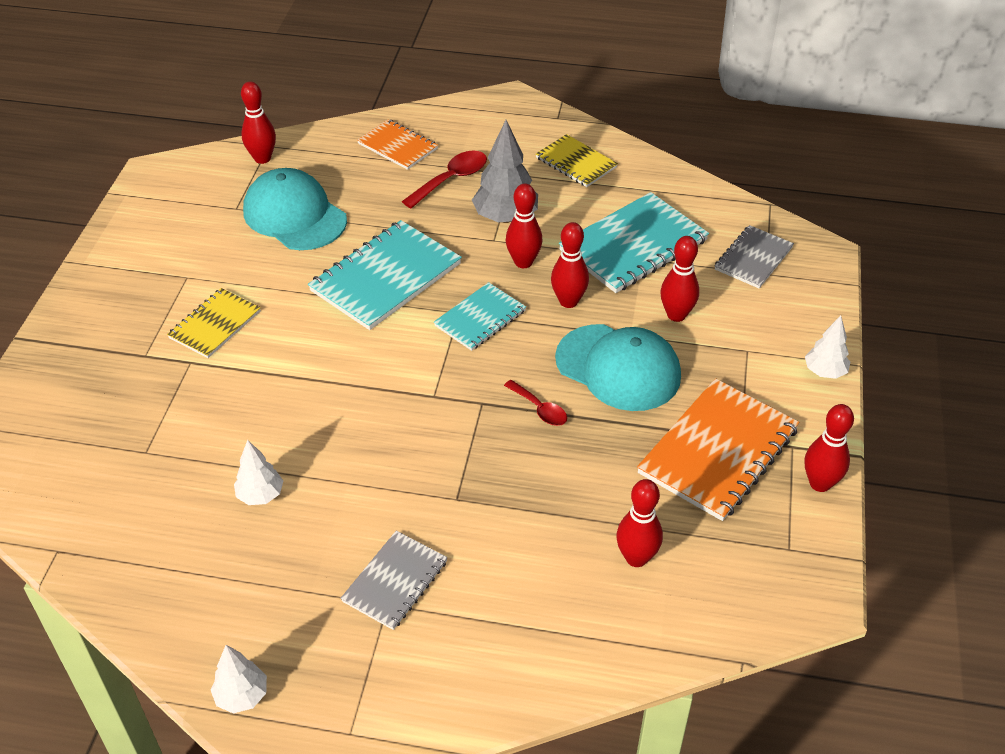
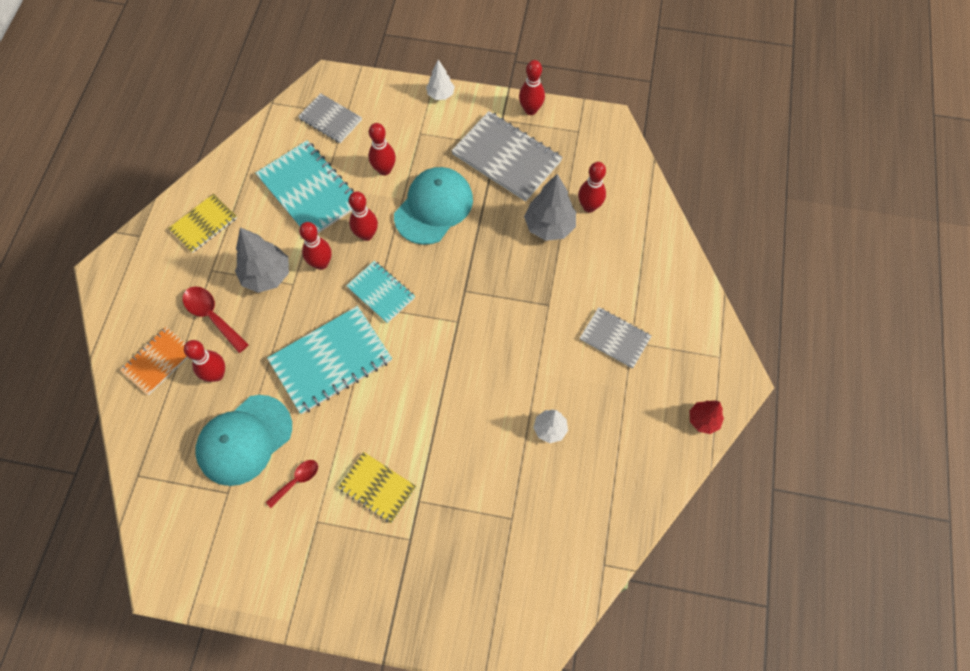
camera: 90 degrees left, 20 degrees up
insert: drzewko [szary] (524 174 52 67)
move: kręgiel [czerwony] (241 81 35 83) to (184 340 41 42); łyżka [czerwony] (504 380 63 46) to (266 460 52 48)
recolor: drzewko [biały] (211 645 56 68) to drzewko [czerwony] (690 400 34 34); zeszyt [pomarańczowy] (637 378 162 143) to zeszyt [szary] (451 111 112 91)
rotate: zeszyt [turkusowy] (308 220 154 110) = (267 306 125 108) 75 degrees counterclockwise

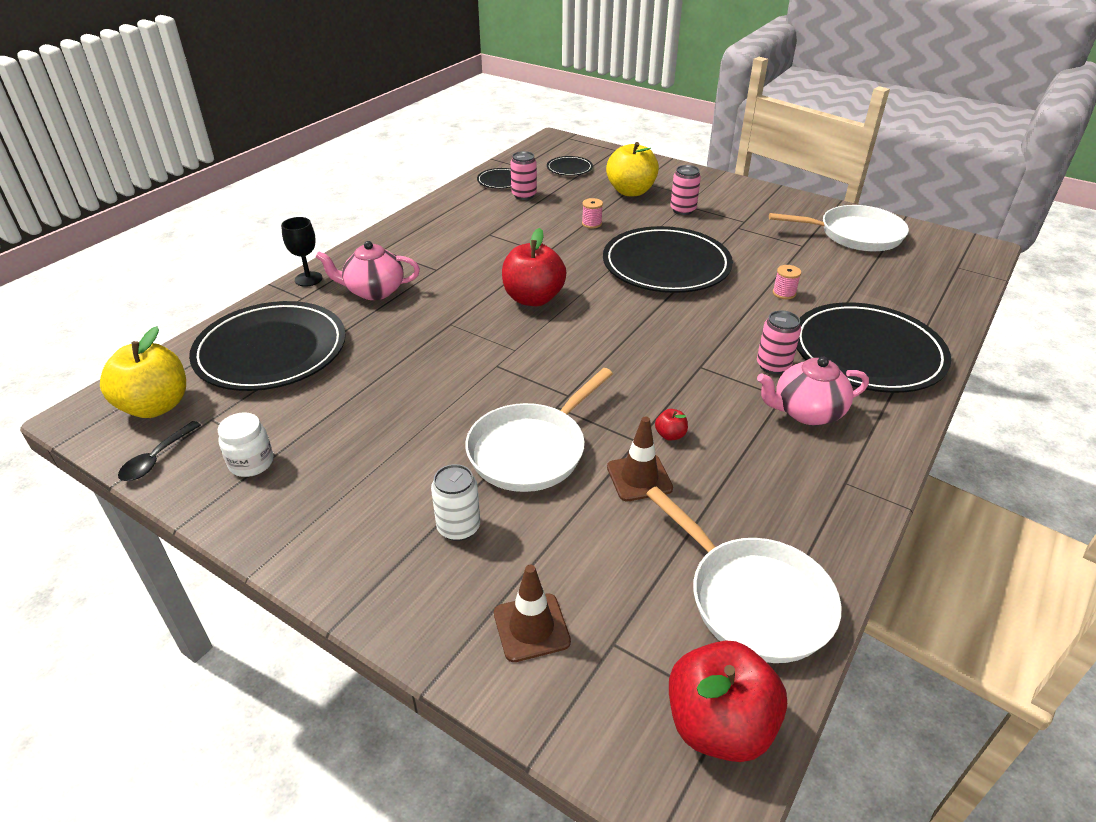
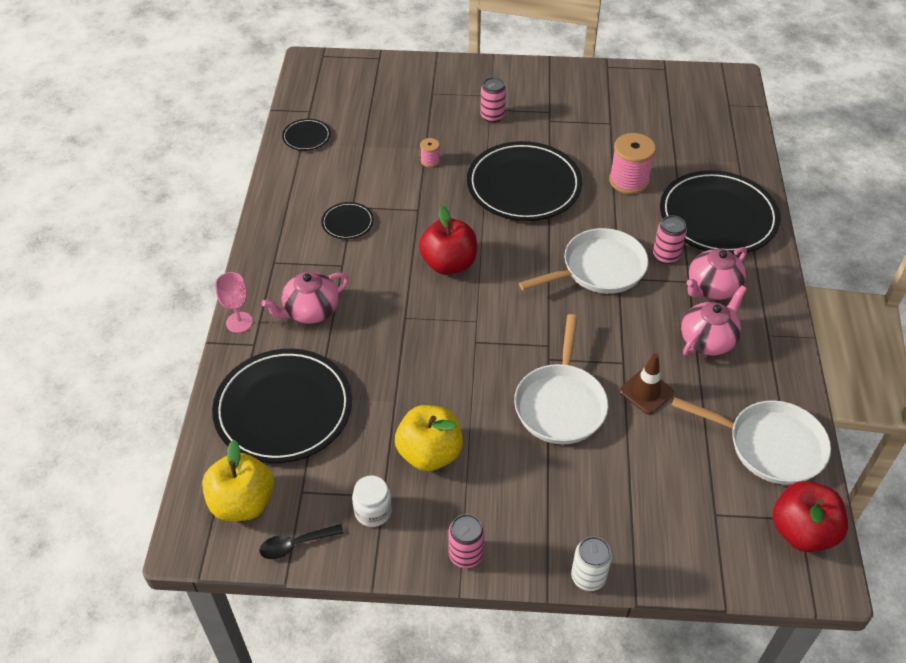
camera: 30 degrees left, 10 degrees up
delete: pachołek [brązowy] (494 565 77 97); jabłko [czerwony] (655 409 33 32)
insert: imbryk [różowy] (681 286 66 70)
move: puszka [biały] (431 464 49 77) to (571 536 41 55); puszka [różowy] (510 151 27 49) to (448 514 37 54); talerz [czarny] (547 156 46 20) to (321 202 53 37); jabłko [żółty] (606 142 53 54) to (395 405 68 66); patelnia [biały] (769 205 140 46) to (519 228 130 66)
recolor: kielich [czarny] (281 217 42 70) to kielich [różowy] (215 272 38 61)
rotate: łyżka [czarny] (118 421 83 60) = (260 524 84 35) 75 degrees clockwise
resize: szpulka [różowy] (773 265 28 34) = (609 133 47 61) x2.04

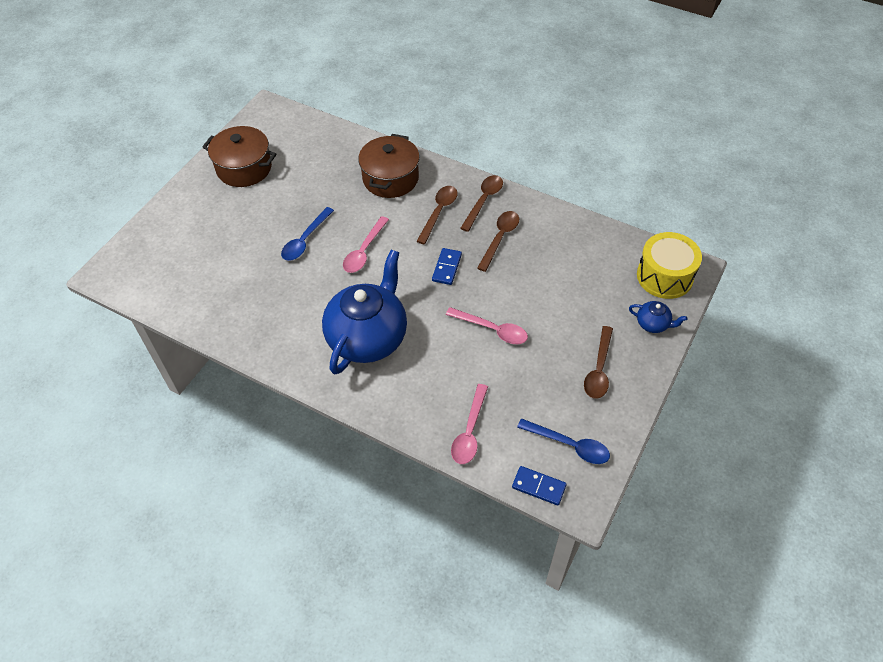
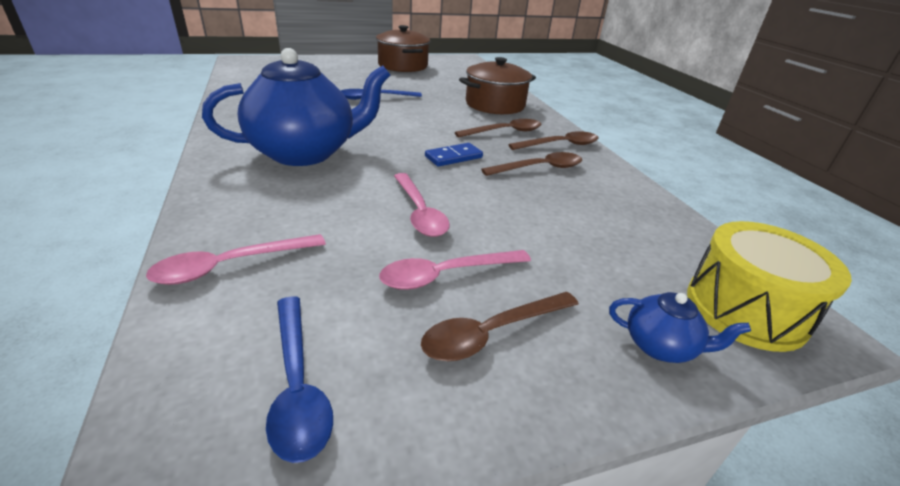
camera: 40 degrees right, 20 degrees down
delete: kostka domina [niebieski] (512 466 55 39)
move: łyżka [różowy] (343 216 46 57) to (379 250 152 40)
rotate: imbryk [niebieski] (629 301 59 32) = (609 292 142 71) 45 degrees counterclockwise

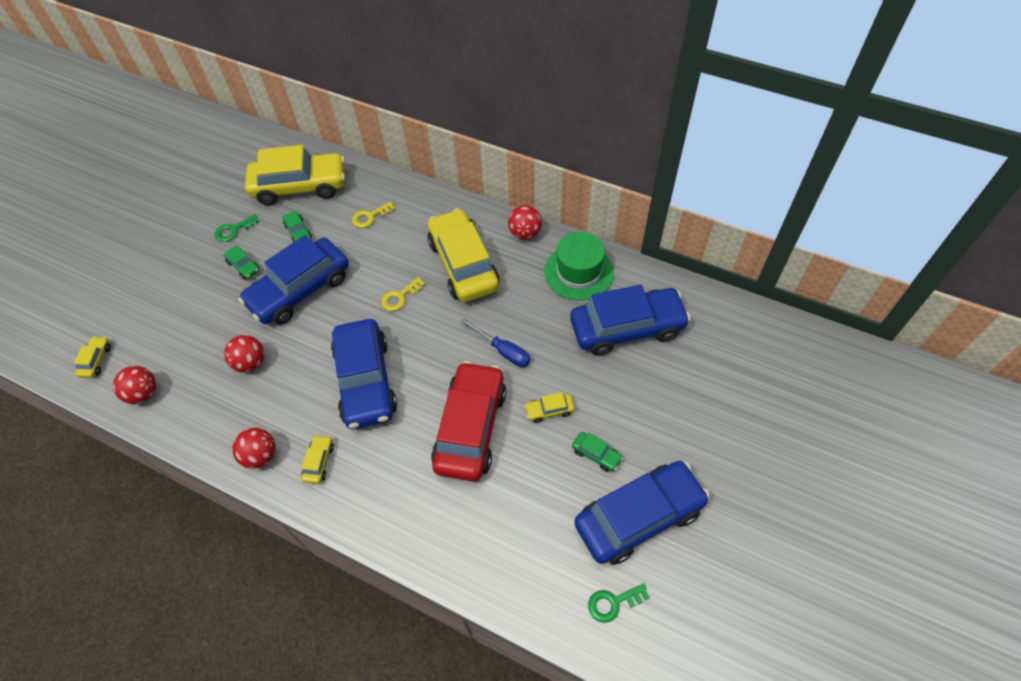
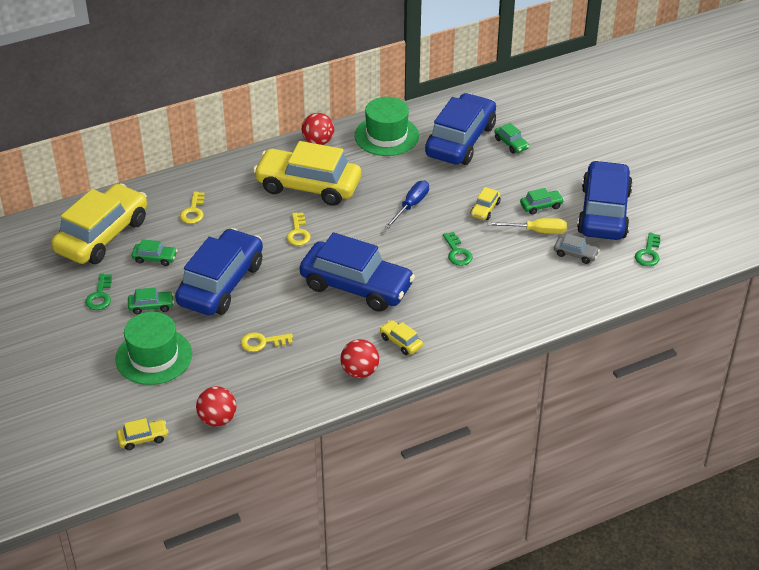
camera: 55 degrees left, 15 degrees down
insert: kapelusz [zielony] (115 312 77 73); śrubokręt [żółty] (487 218 80 16); samochód [zielony] (494 123 35 31); samochód [szary] (554 234 46 30)
replace: piłka [czerwony] (224 335 40 38) to klucz [żółty] (241 332 52 20); samochód [czerwony] (431 361 75 121) to klucz [zielony] (443 232 30 34)
rotate: samochód [żółty] (74 336 37 42) = (117 418 51 32) 120 degrees clockwise; samochód [niebieski] (239 235 110 90) = (175 228 88 87) 150 degrees counterclockwise; śrubokręt [niebieski] (461 319 70 48) = (385 181 44 48) 45 degrees counterclockwise

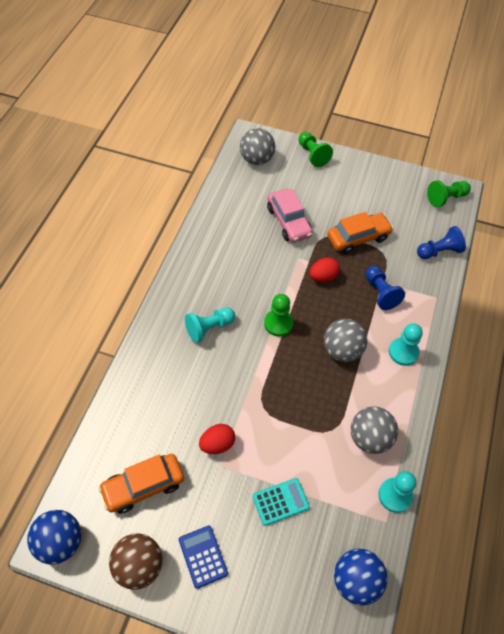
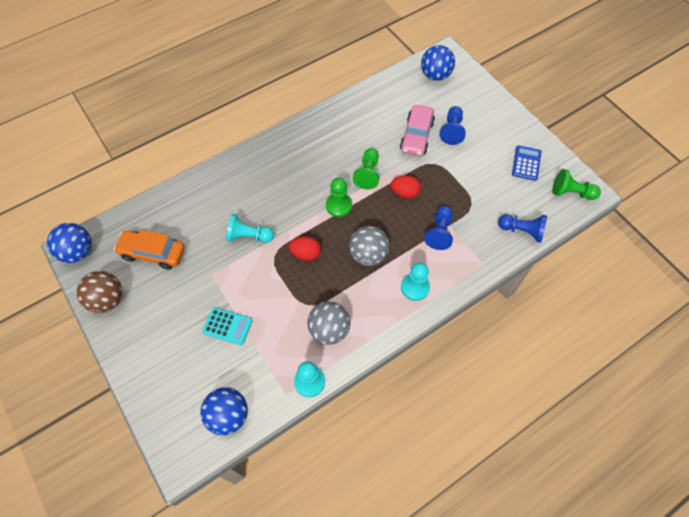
camera: 40 degrees right, 5 degrees up
delete: samochód [pomarańczowy] (327 212 66 42)
insert: pionek [niebieski] (440 106 26 39)
move: kalkulator [niebieski] (179 525 49 64) to (512 145 29 36); pionek [turkusowy] (185 307 50 36) to (226 214 48 29); jajko [czerwony] (199 424 36 30) to (289 236 32 25); pionek [zielony] (298 132 35 35) to (353 148 26 41)
recolor: piłka [szary] (240 128 35 37) to piłka [niebieski] (421 45 34 36)

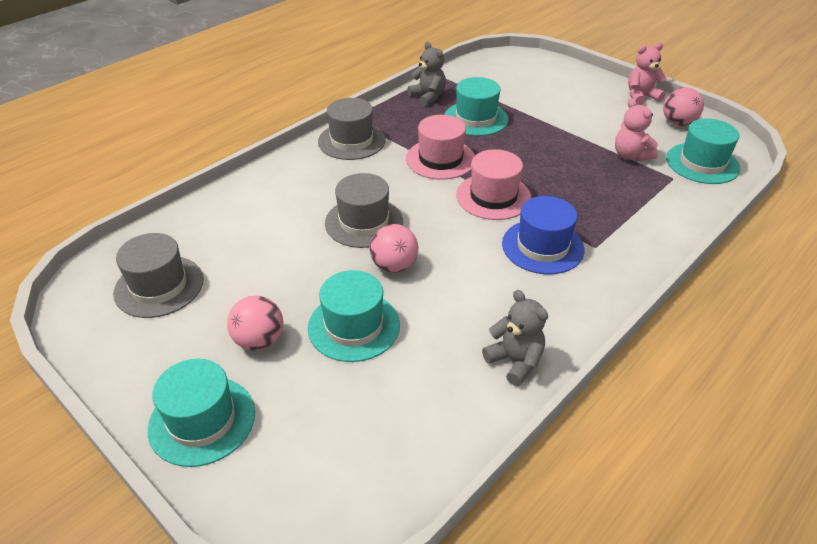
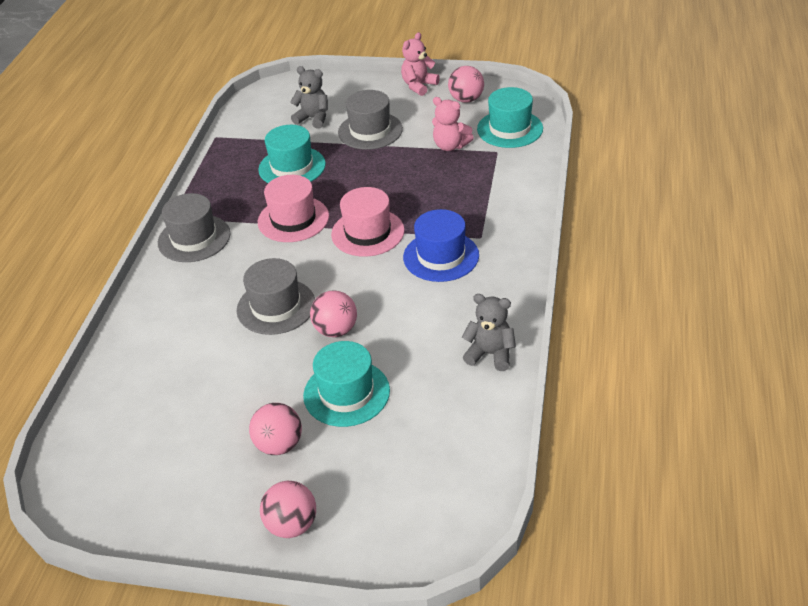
camera: 30 degrees left, 0 degrees up
move: kapelusz [szary] (113 233 91 85) to (338 90 65 60); miś [szary] (408 42 38 65) to (290 66 38 63)
replace: kapelusz [turkusowy] (148 359 107 108) to piłka [różowy] (260 481 56 57)

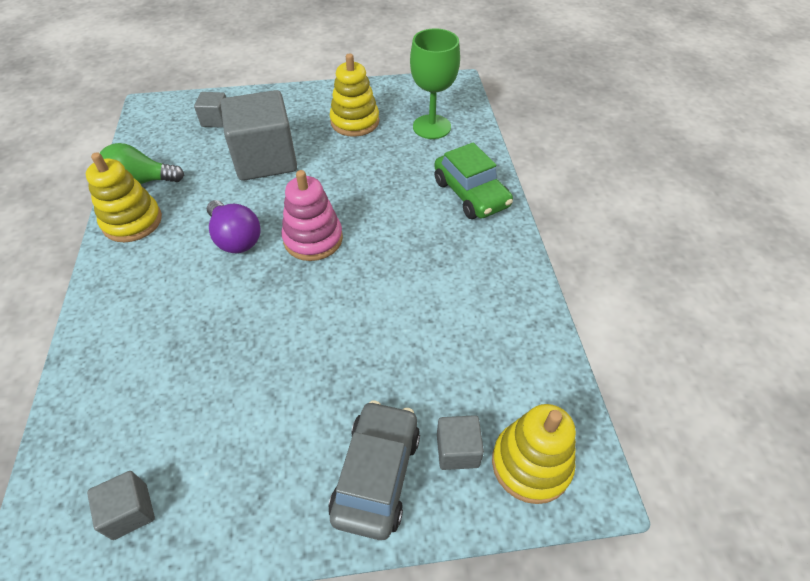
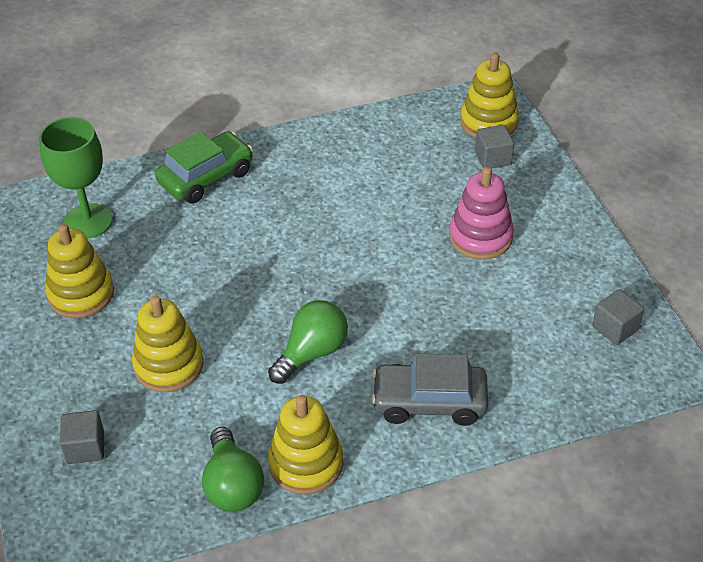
camera: 100 degrees left, 5 degrees down
move: zabawka nakładanka [różowy] (281 170 62 91) to (449 167 65 93); samochód [szary] (328 400 92 140) to (371 354 117 72)
replace: sześcian [szary] (221 90 76 91) to zabawka nakładanka [żółty] (132 296 71 96)
recolor: żarówka [fioletowy] (207 200 53 53) to żarówka [zielony] (268 300 80 84)

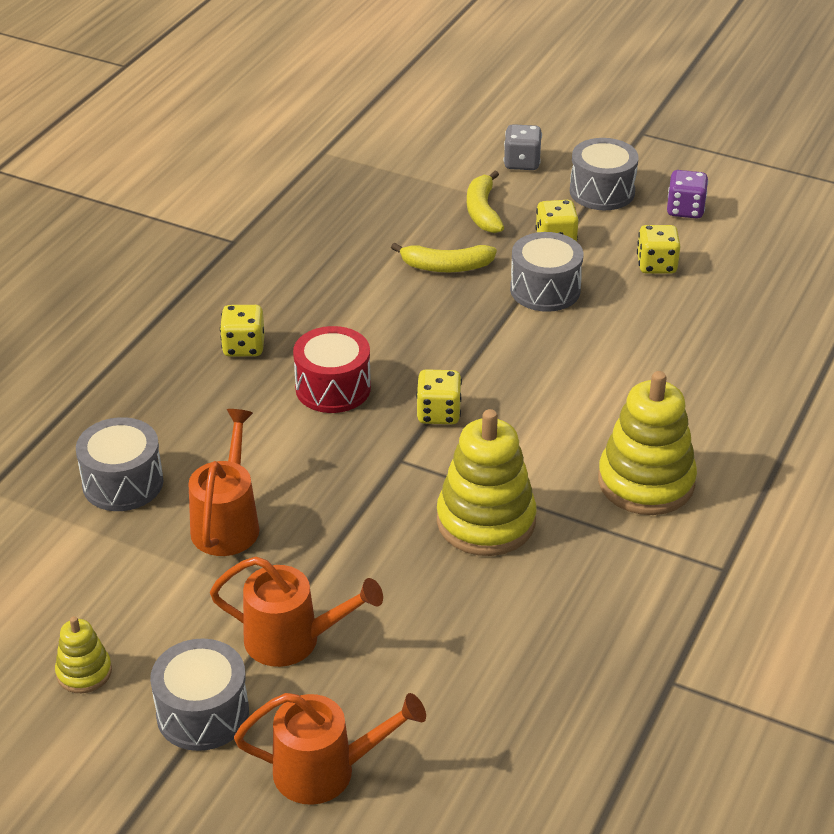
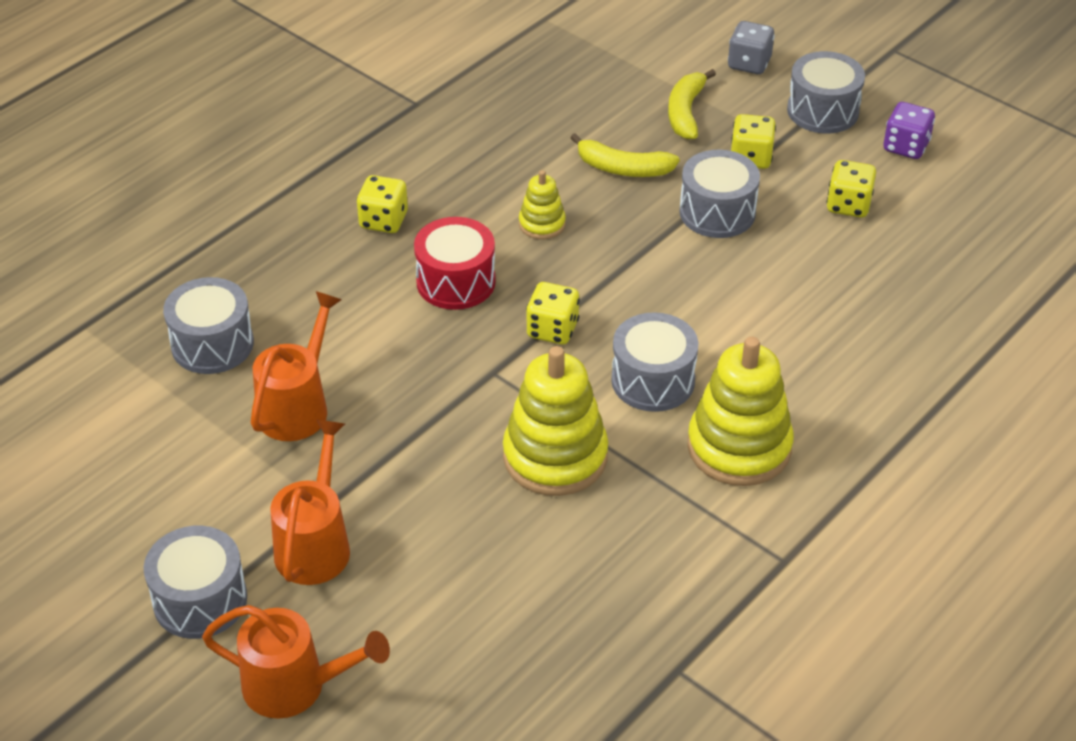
camera: 15 degrees right, 5 degrees up
insert: bęben [szary] (611 312 87 100)
move: zabawka nakładanka [żółty] (55 616 57 77) to (519 170 47 70)
rotate: konewka [pomarańczowy] (210 556 173 111) = (270 419 80 166) 105 degrees counterclockwise

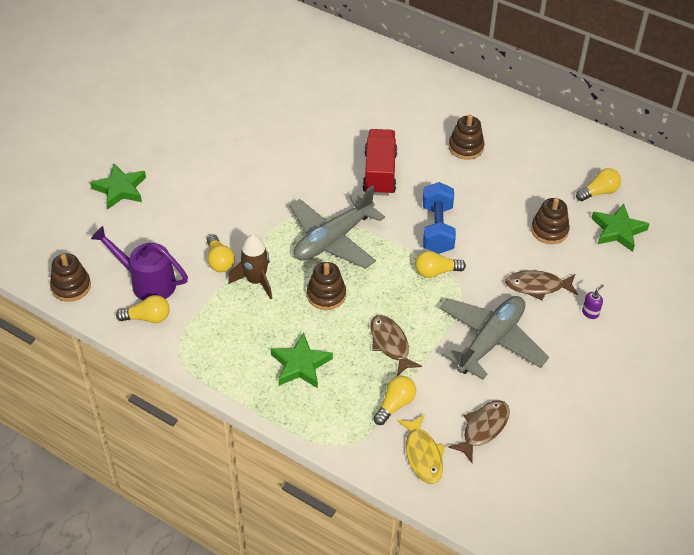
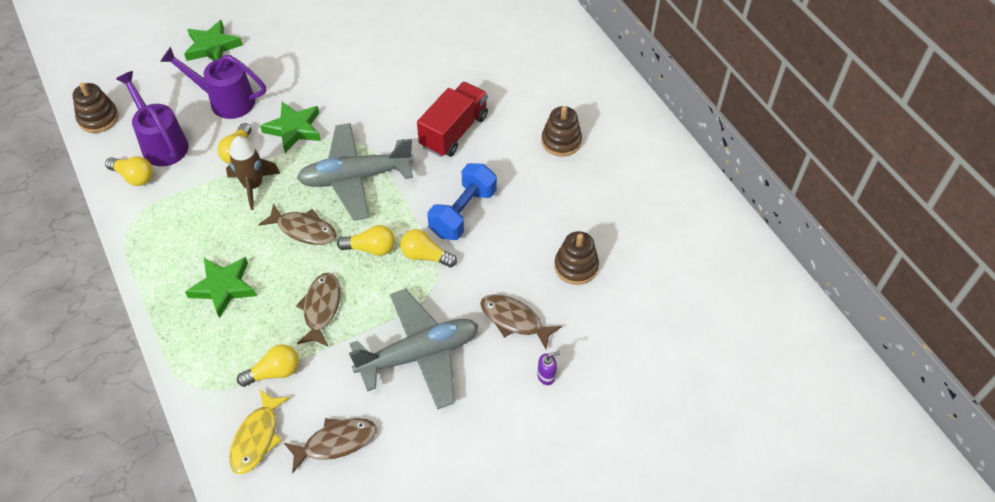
camera: 30 degrees right, 5 degrees up
insert: konewka [fioletowy] (160 47 106 72)
move: żarówka [żółty] (576 168 45 33) to (337 225 58 31); gwiazda [zielony] (591 204 58 48) to (260 102 61 51)
replace: zabawka nakładanka [brązowy] (307 262 39 48) to ryba [brązowy] (258 203 79 42)

